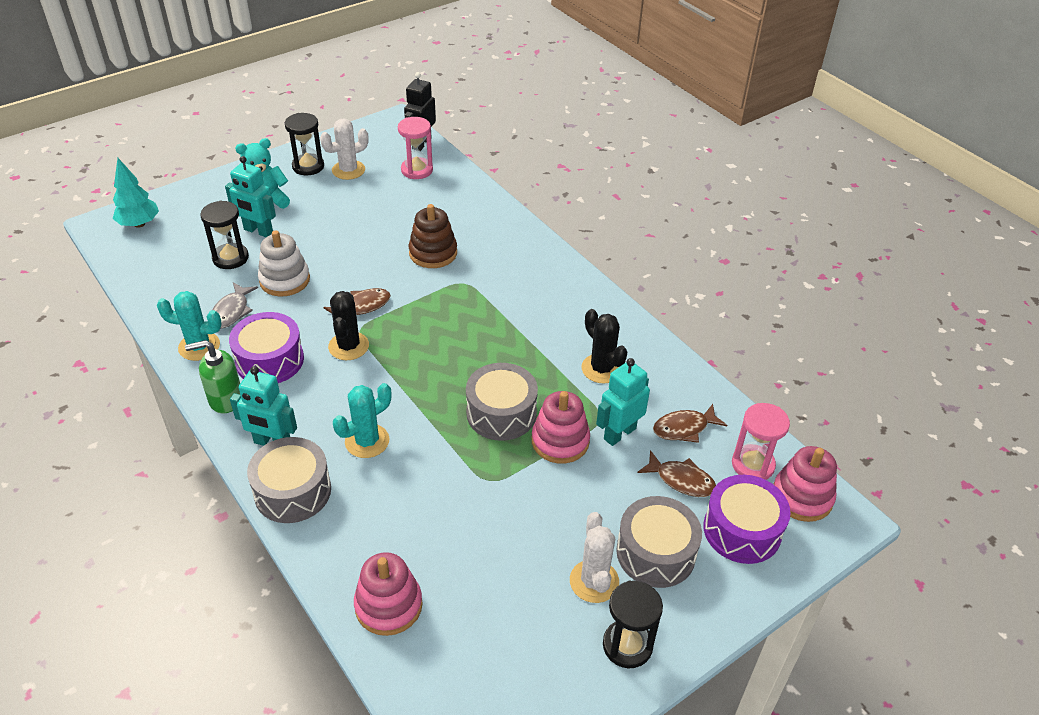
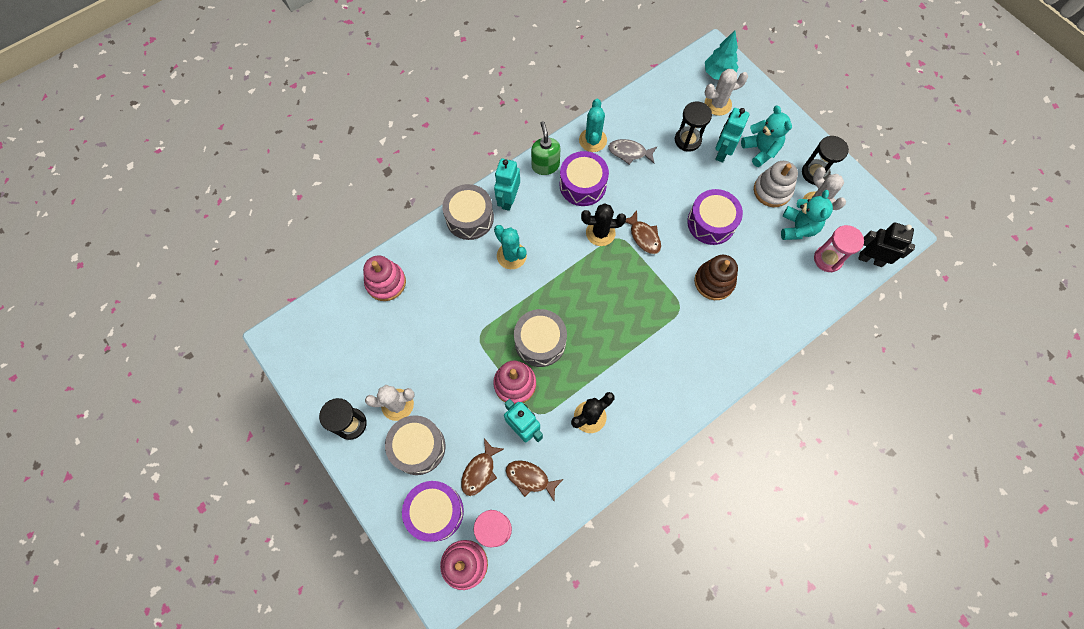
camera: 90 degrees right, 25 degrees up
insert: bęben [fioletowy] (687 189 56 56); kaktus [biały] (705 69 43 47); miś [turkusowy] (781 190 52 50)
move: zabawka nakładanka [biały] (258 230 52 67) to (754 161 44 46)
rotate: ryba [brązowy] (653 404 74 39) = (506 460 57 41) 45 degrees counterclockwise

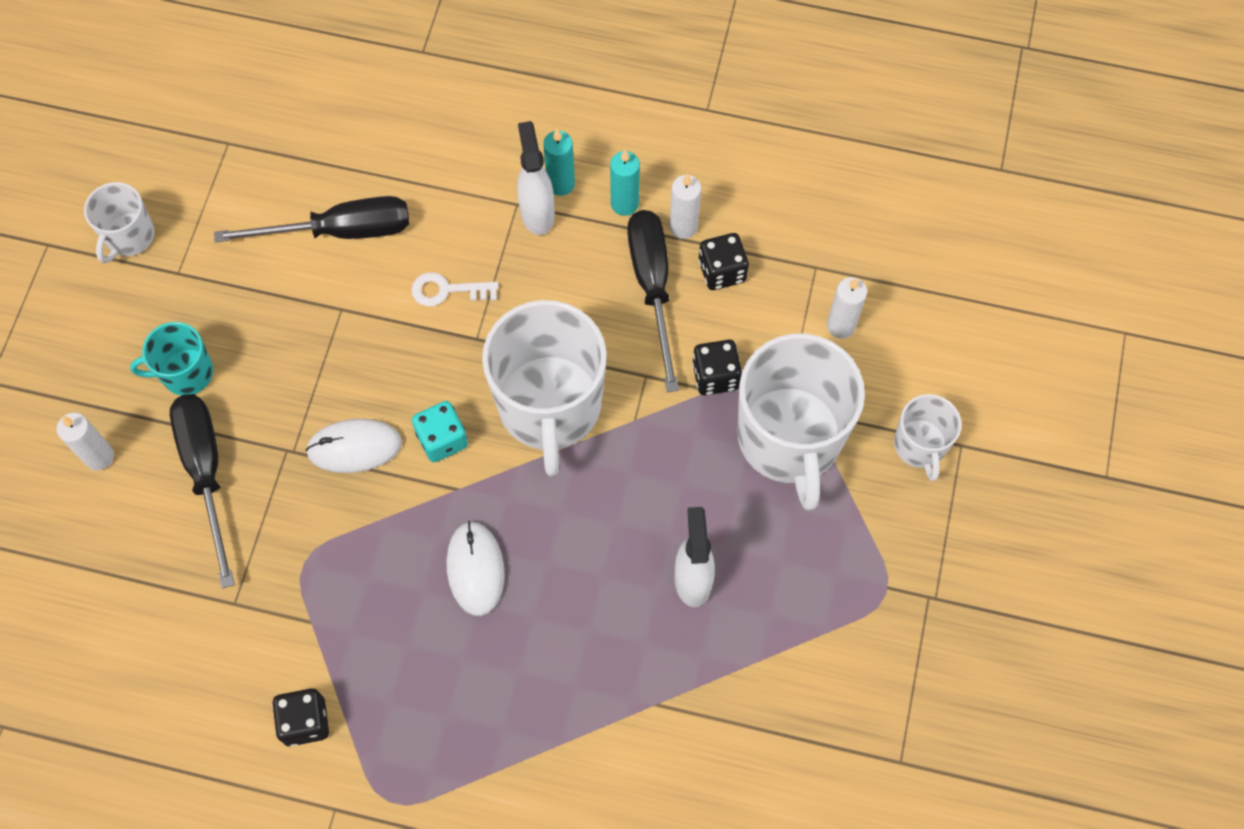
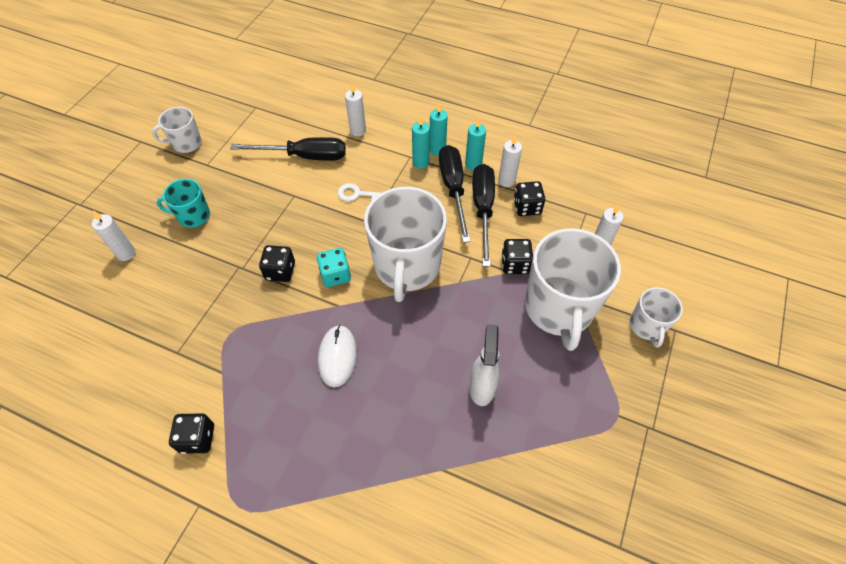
camera: 10 degrees right, 10 degrees down
insert: świeca [biały] (345 83 21 53)
move: śrubokręt [czarny] (170 394 65 194) to (439 145 32 98)
replace: myszka [biały] (305 419 97 54) to kostka do gry [czarny] (259 245 36 37); spryskiwacz [biały] (517 121 38 114) to świeca [turkusowy] (412 116 18 53)
rotate: kubek [biały] (84 182 71 81) = (152 107 50 46) 45 degrees clockwise

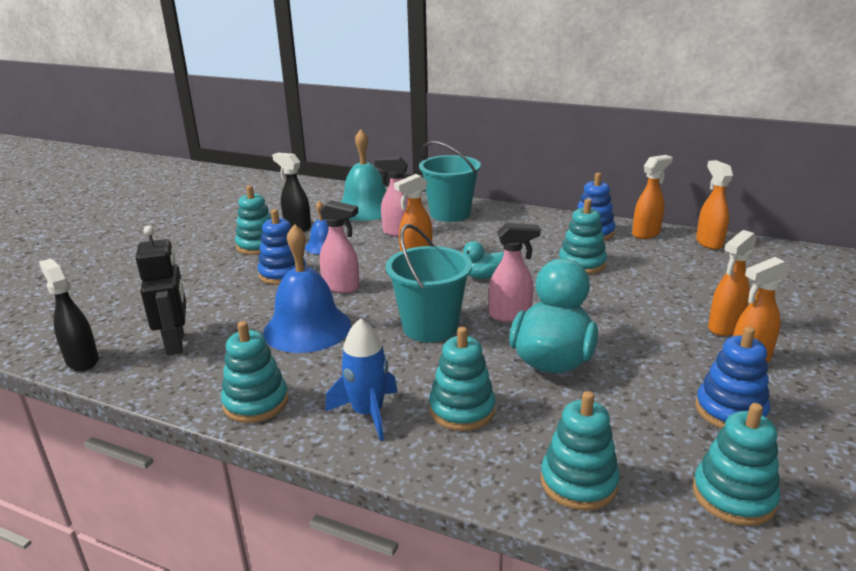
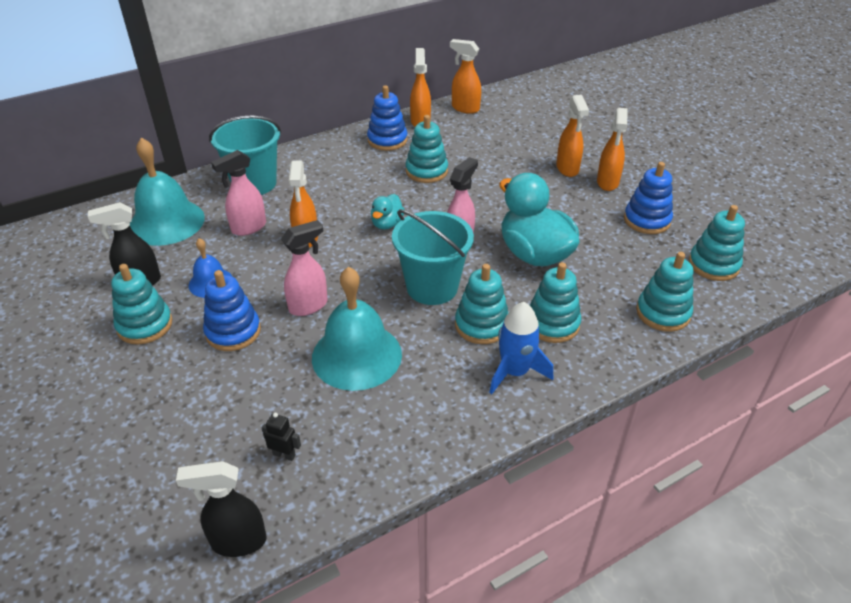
camera: 55 degrees left, 15 degrees up
move: zabawka nakładanka [turkusowy] (221 321 67 102) to (455 264 53 80)
recolor: dzwonek [niebieski] (263 224 88 129) to dzwonek [turkusowy] (312 267 90 124)
resize: robot [czarny] (136 225 50 130) = (261 413 40 48) x0.46

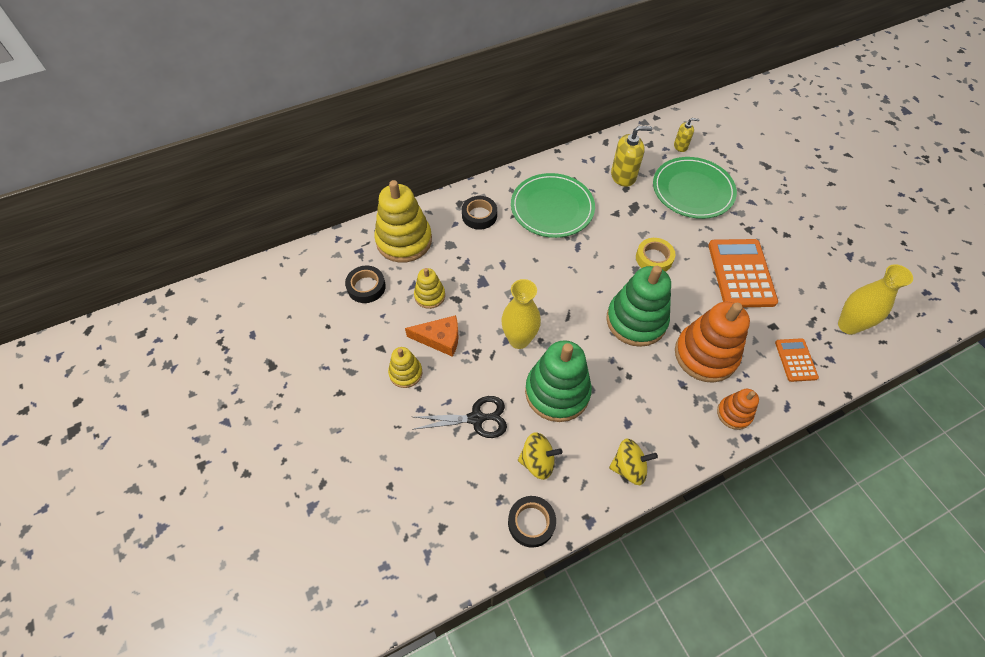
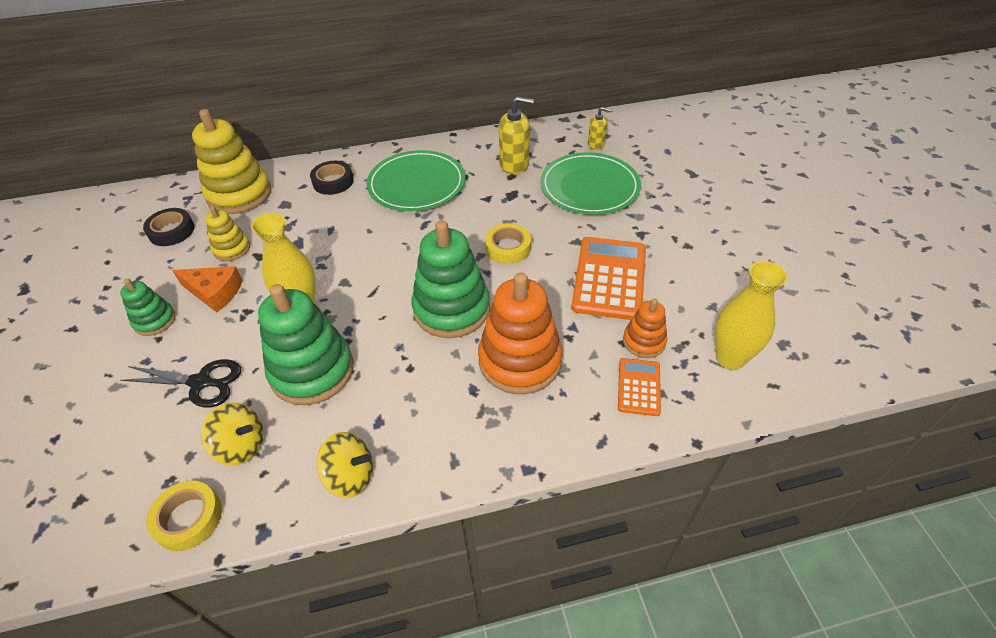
camera: 15 degrees right, 10 degrees down
move: zabawka nakładanka [pomarańczowy] (717 389 42 41) to (623 298 44 60)
recolor: zabawka nakładanka [żółty] (388 347 34 41) to zabawka nakładanka [zielony] (120 278 56 58); taśma klejąca [czarny] (508 496 48 52) to taśma klejąca [żółty] (146 481 76 70)

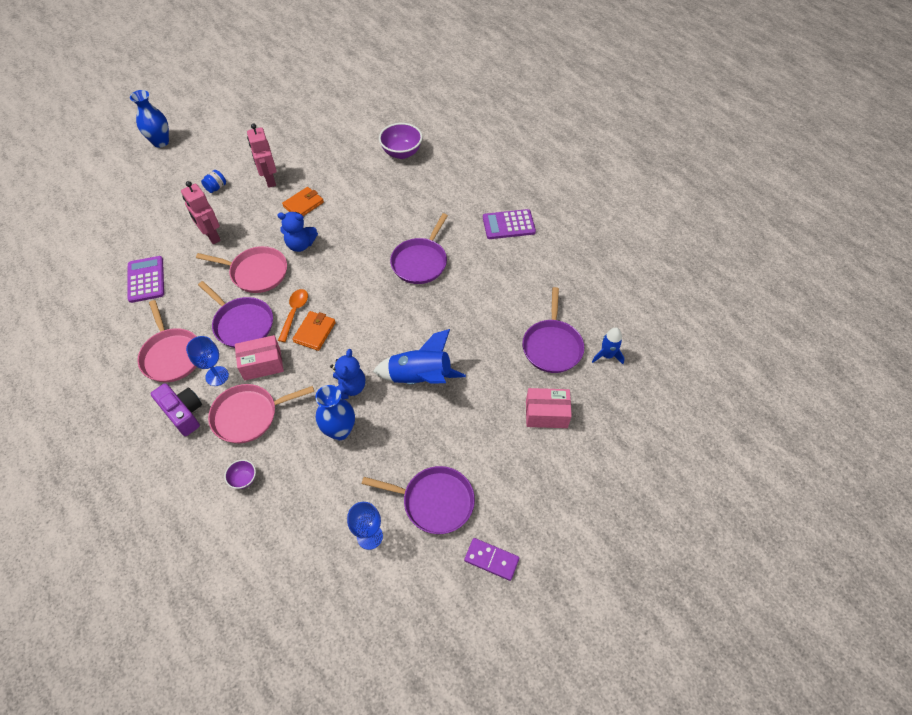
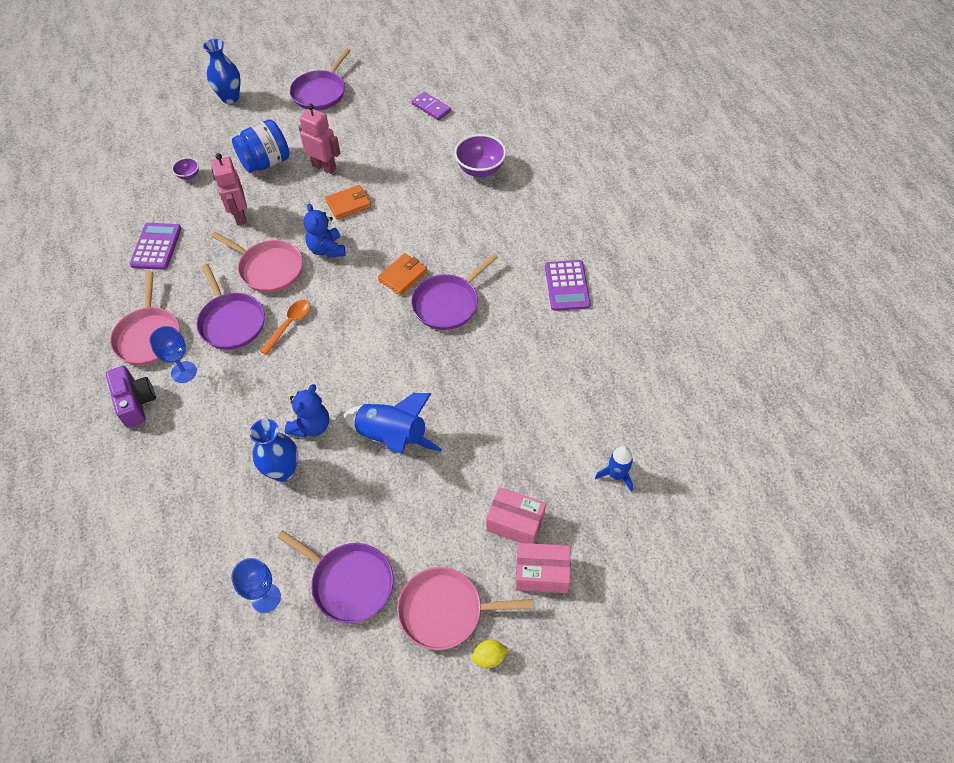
camera: 20 degrees right, 0 degrees up
insert: cytryna [żółty] (471 640 37 28)
move: patelnia [różowy] (208 384 106 59) to (397 567 137 83); miska [fioletowy] (224 460 32 29) to (172 158 27 22); pudełko [różowy] (235 335 49 46) to (516 543 54 50); portfel [pomarańczowy] (292 311 44 40) to (378 253 49 43); kostka domina [fioletowy] (464 538 55 43) to (412 92 39 28); patelnia [fioletowy] (522 287 62 86) to (290 48 60 62)
rotate: robot [różowy] (247 123 30 65) = (299 104 42 70) 120 degrees clockwise; miś [niebieski] (277 212 41 40) = (303 203 43 55) 45 degrees clockwise; kalkulator [fioletowy] (483 209 53 30) = (545 260 46 51) 105 degrees counterclockwise
resize: słoik [niebieski] (201 170 25 23) = (232 120 57 53) x2.12

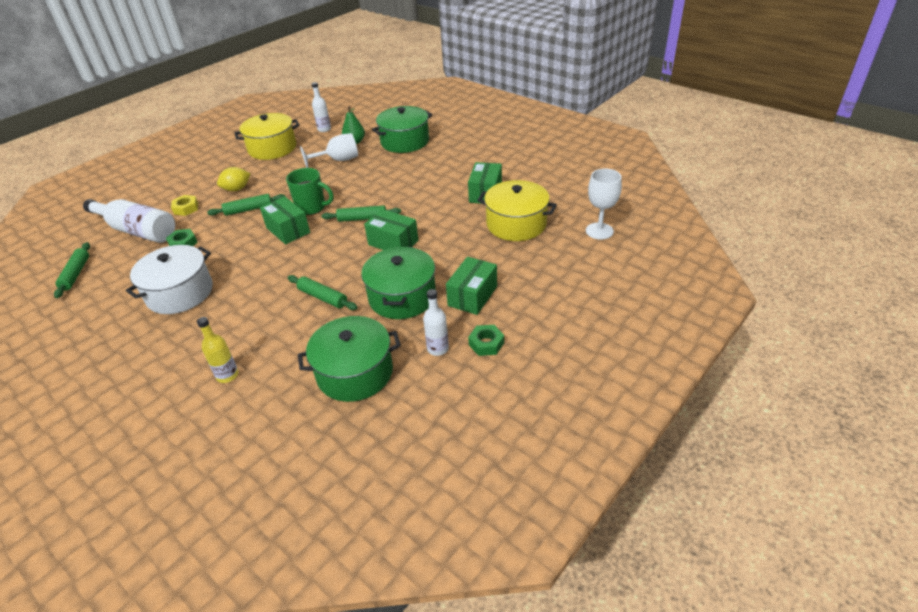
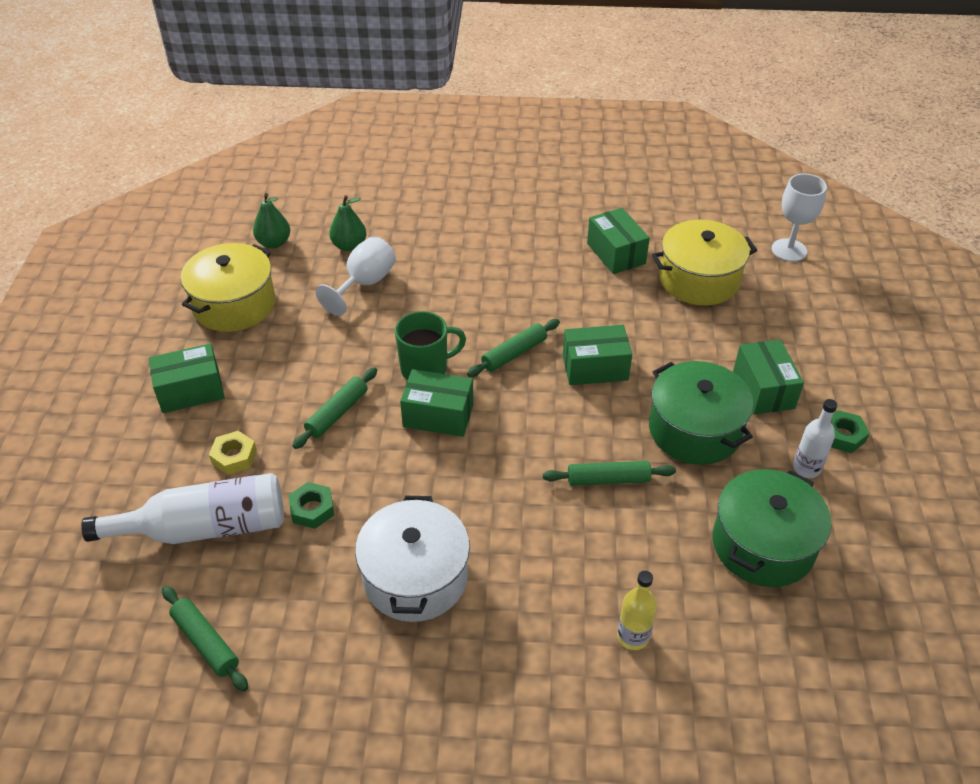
camera: 40 degrees left, 5 degrees up
delete: cytryna [żółty] (217 167 34 24); garnek [zielony] (372 106 60 47)
insert: pudełko [zielony] (149 344 76 69)
replace: butelka [biały] (312 82 19 50) to gruszka [zielony] (253 193 37 55)

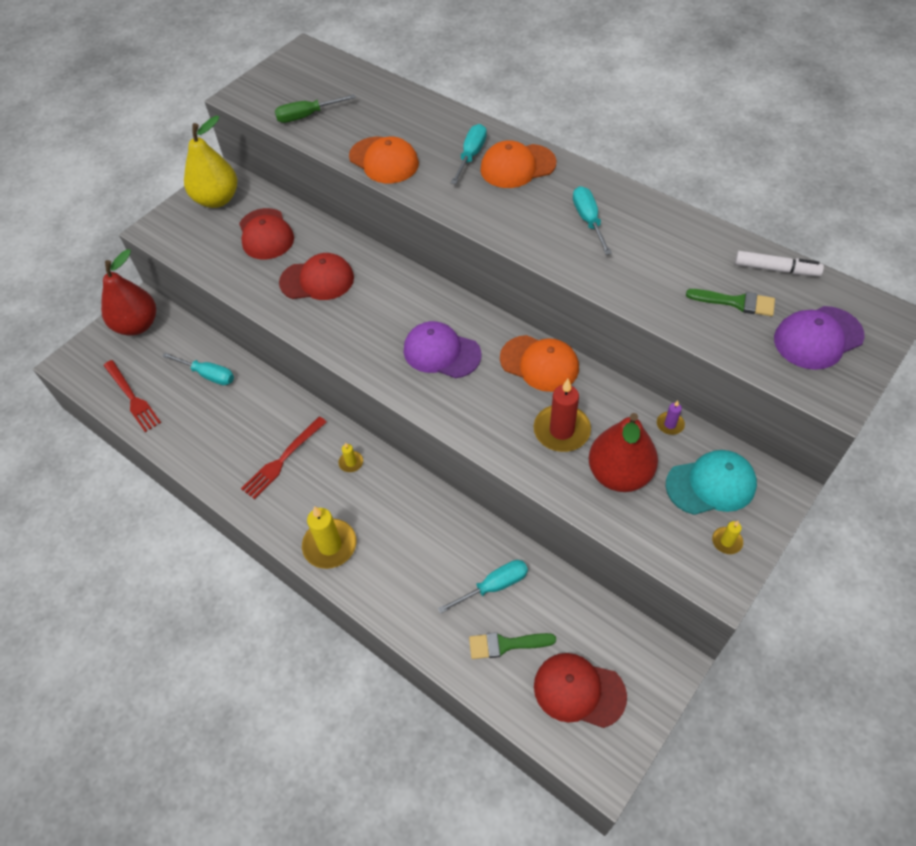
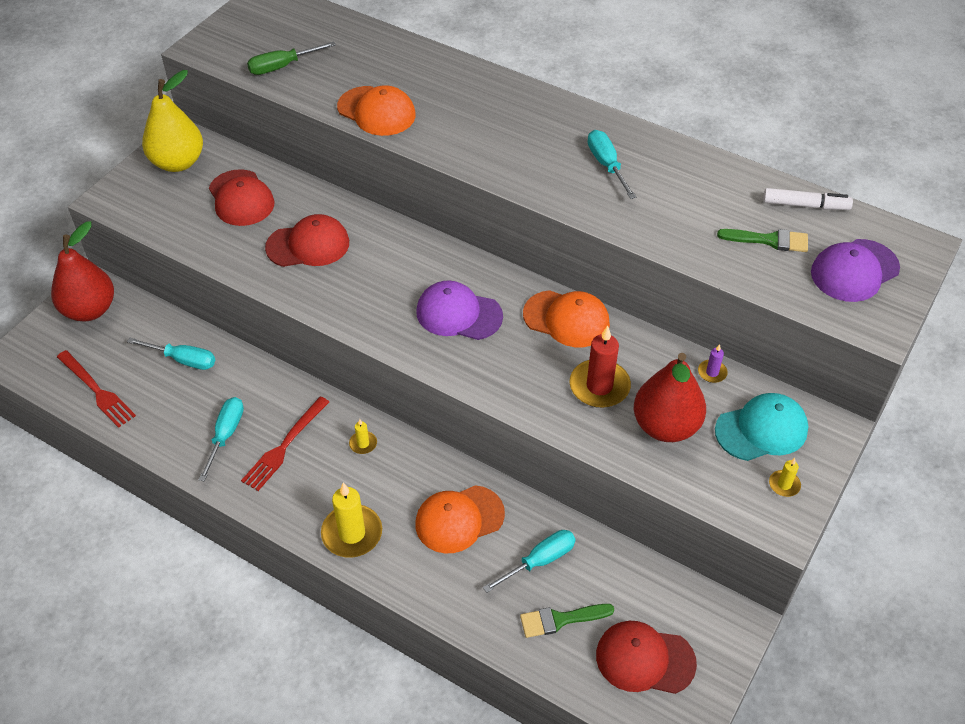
camera: 10 degrees left, 5 degrees down
move: śrubokręt [turkusowy] (451 124 36 60) to (198 397 46 85); czapka [pomarańczowy] (480 141 76 47) to (415 485 90 68)

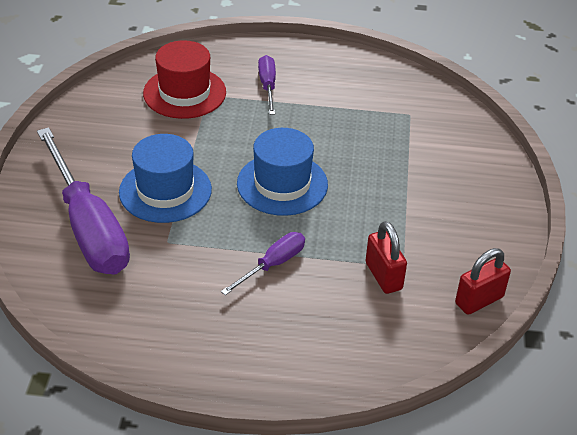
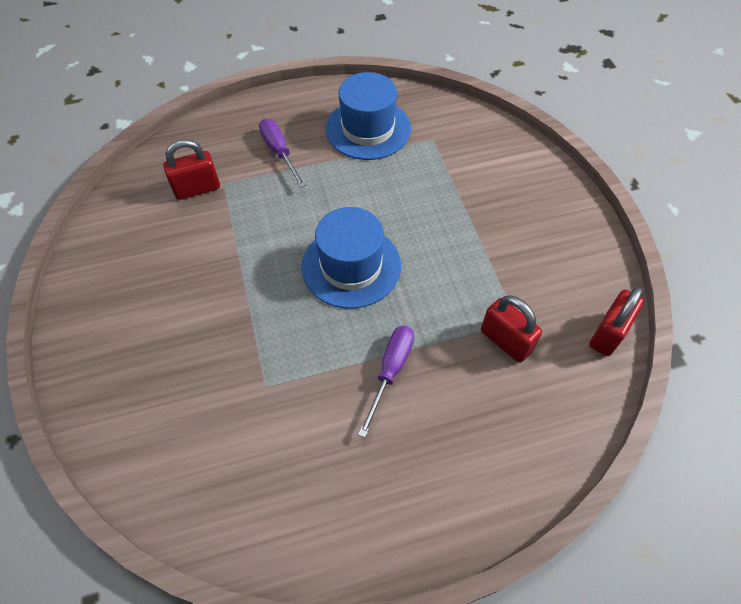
camera: 20 degrees left, 15 degrees up
delete: śrubokręt [fioletowy] (37 127 93 147)
move: kapelusz [niebieski] (119 134 93 89) to (326 72 85 88)
replace: kapelusz [czerwony] (143 40 83 79) to kłódka [czerwony] (163 139 57 61)

